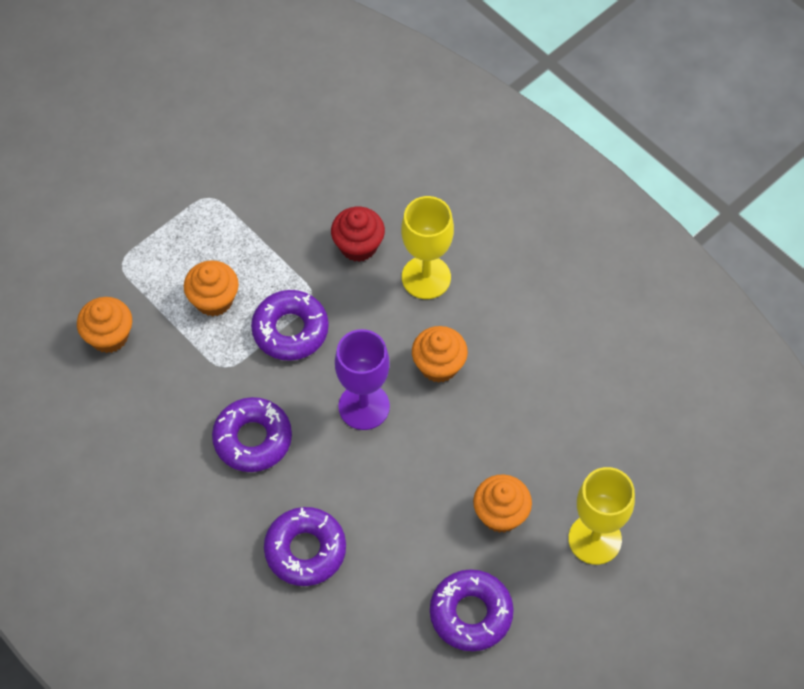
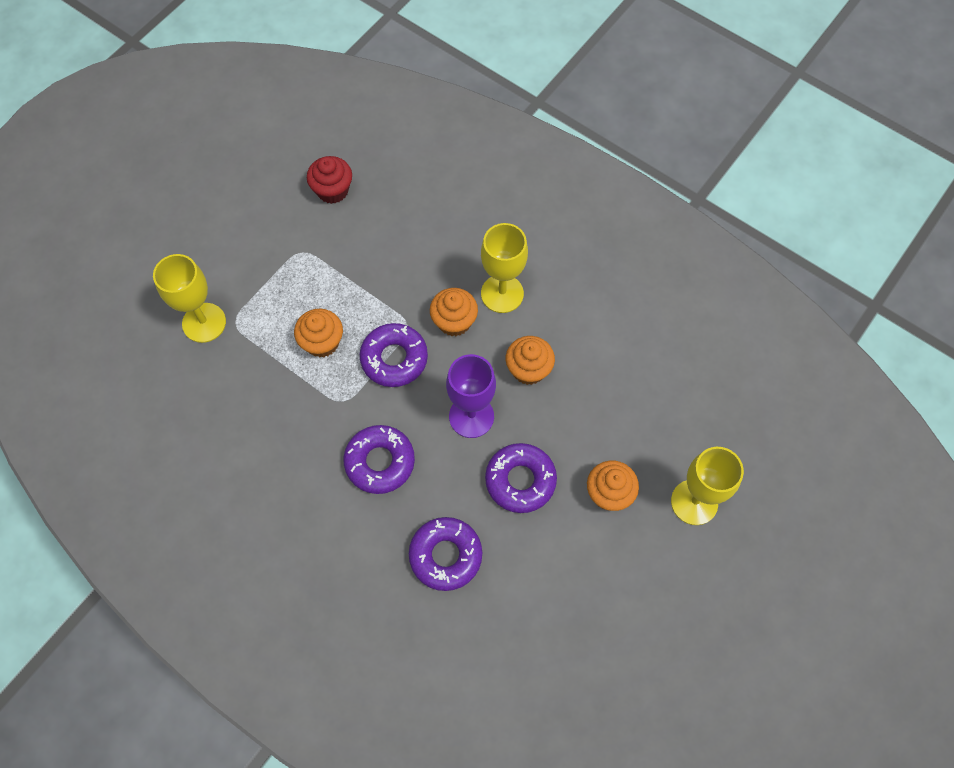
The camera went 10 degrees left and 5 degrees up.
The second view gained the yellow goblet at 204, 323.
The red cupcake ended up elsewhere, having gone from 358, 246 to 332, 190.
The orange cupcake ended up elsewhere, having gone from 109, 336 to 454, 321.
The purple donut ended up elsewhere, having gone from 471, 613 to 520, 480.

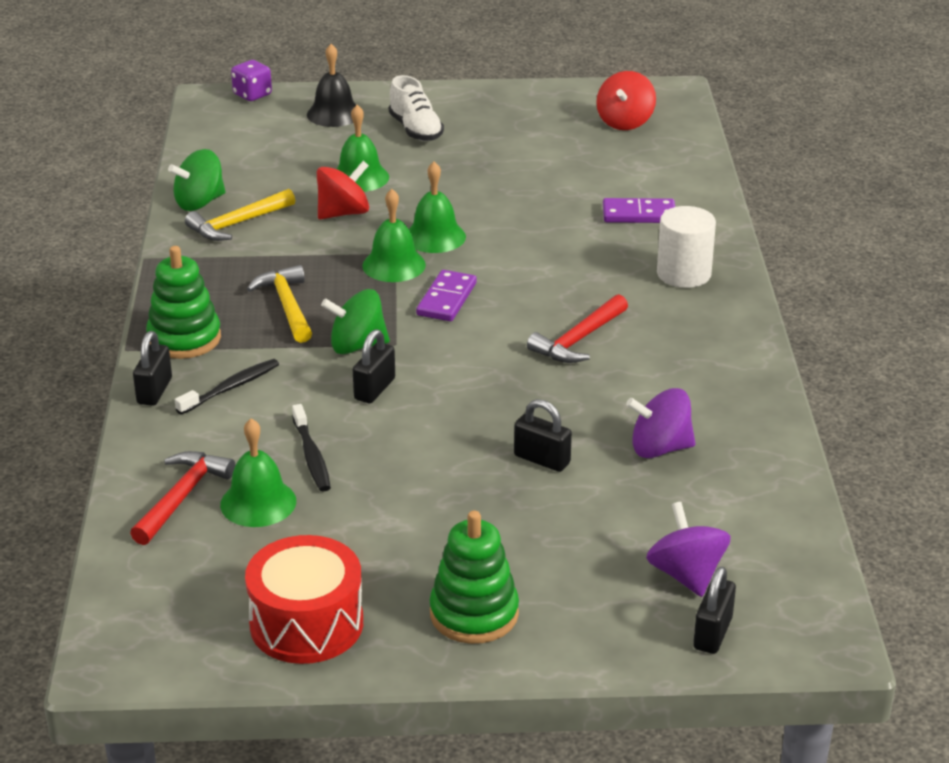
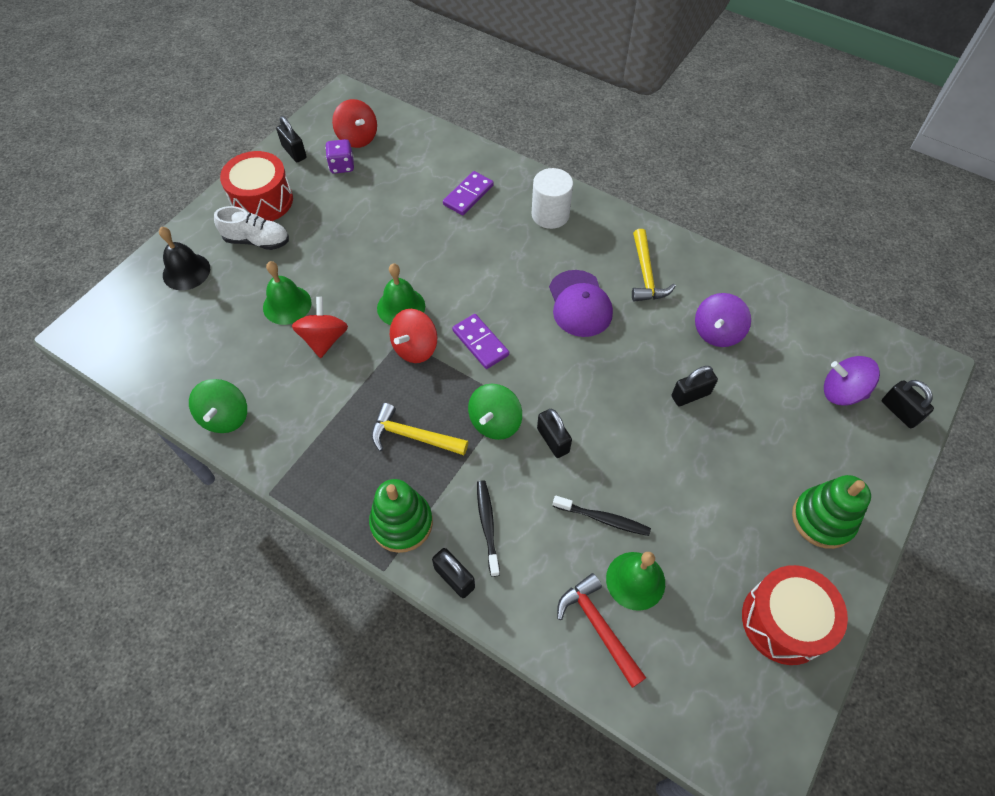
The camera went 55 degrees left and 25 degrees up.
The second view gained the red drum at 262, 200.
The second view gained the black padlock at 294, 152.
The purple dice ended up elsewhere, having gone from 252, 95 to 342, 166.
Where the green bell stood at 394, 265, the red spinning top came to stand at 415, 348.
Where the red hammer stood at 578, 340, the purple cap came to stand at 579, 304.
The yellow hammer ended up elsewhere, having gone from 237, 224 to 646, 274.

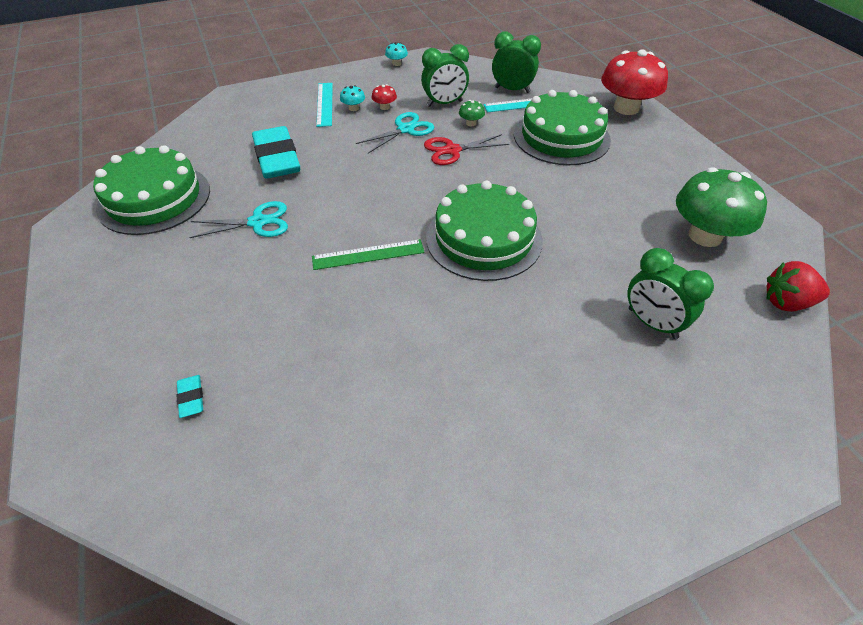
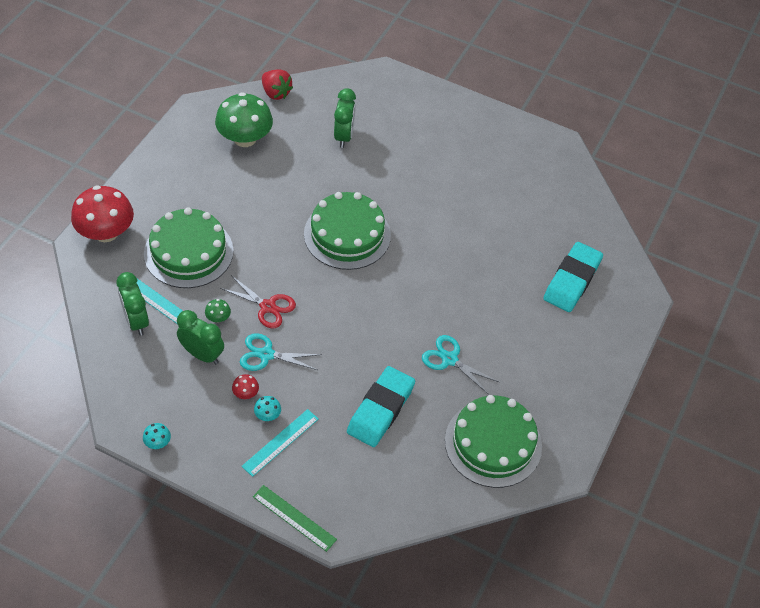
The camera went 135 degrees left and 5 degrees up.
The green ruler ended up elsewhere, having gone from 368, 254 to 294, 518.
The size of the turquoise eraser at 191, 398 changed by a factor of 2.47.

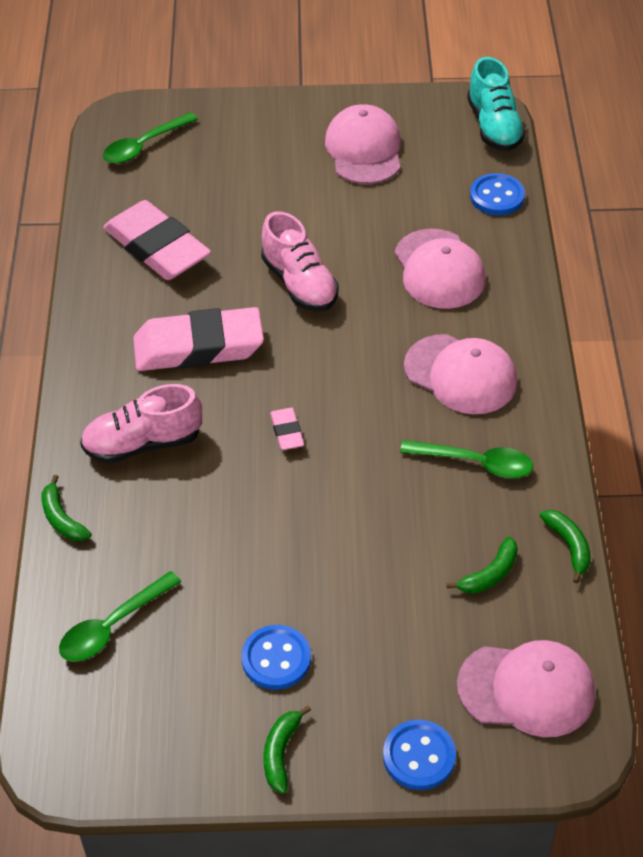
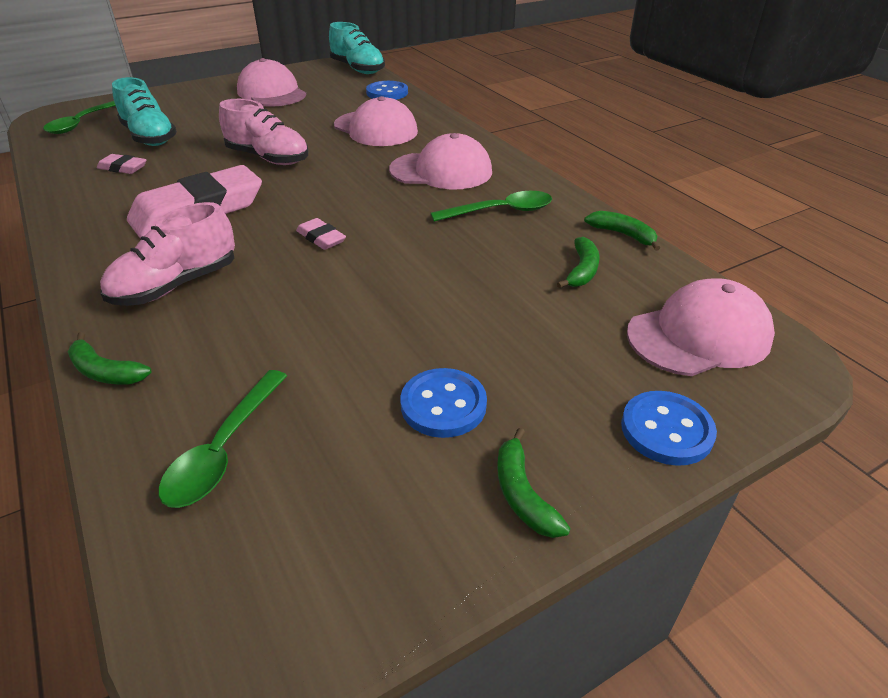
The camera went 30 degrees left and 10 degrees down.
The size of the pink eraser at 157, 248 changed by a factor of 0.43.
The second view gained the turquoise shoe at 149, 137.

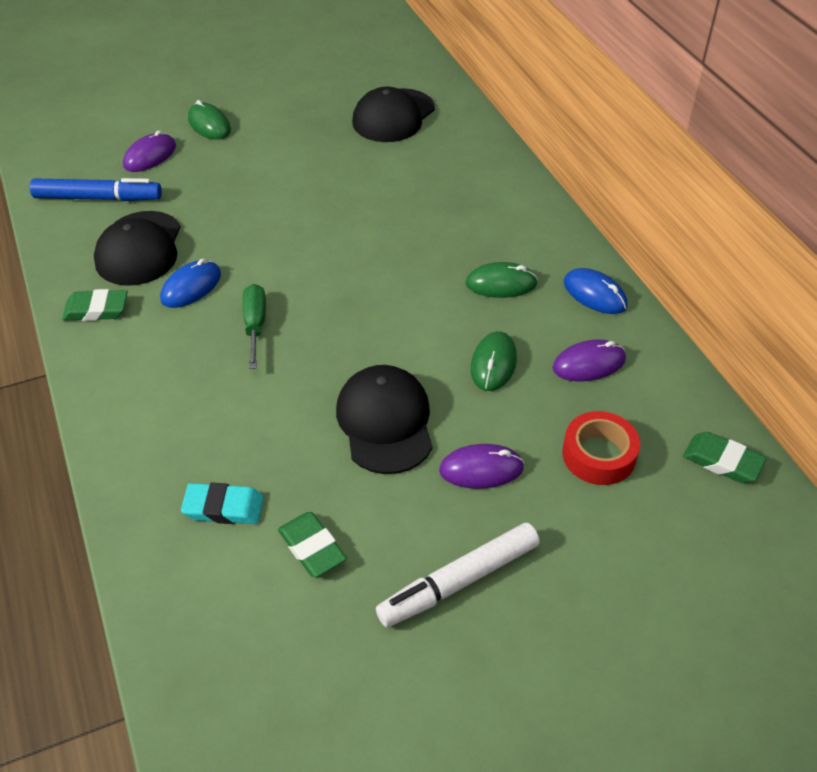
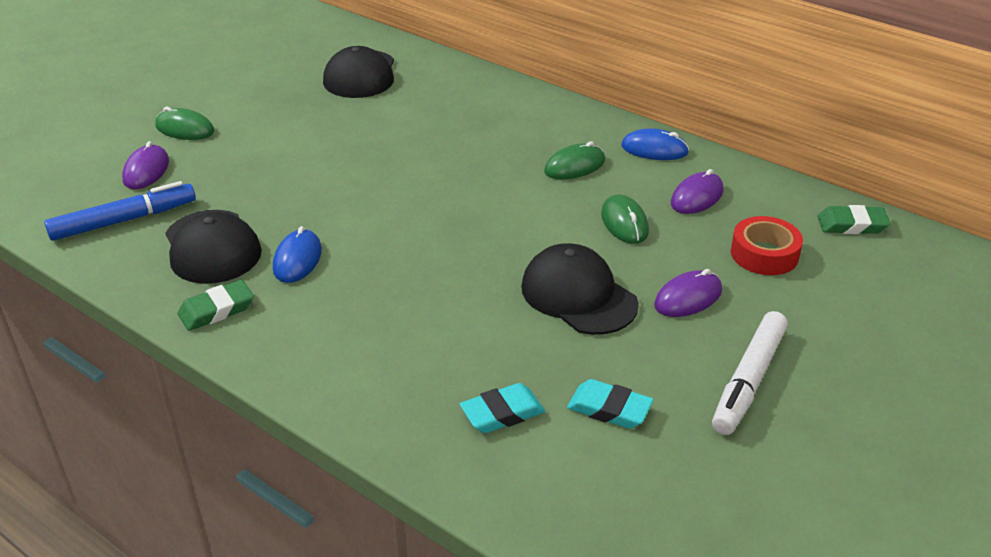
The camera went 30 degrees left and 10 degrees down.
What was the green eraser at 312, 548 turned into the turquoise eraser at 609, 409.
The second view lost the green screwdriver at 255, 325.

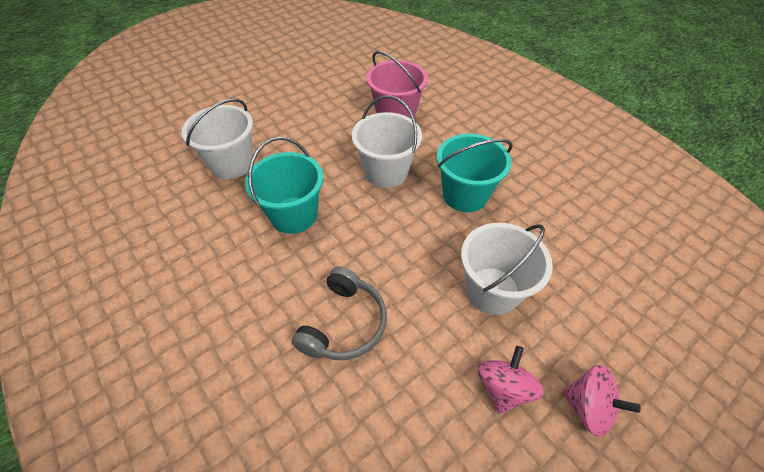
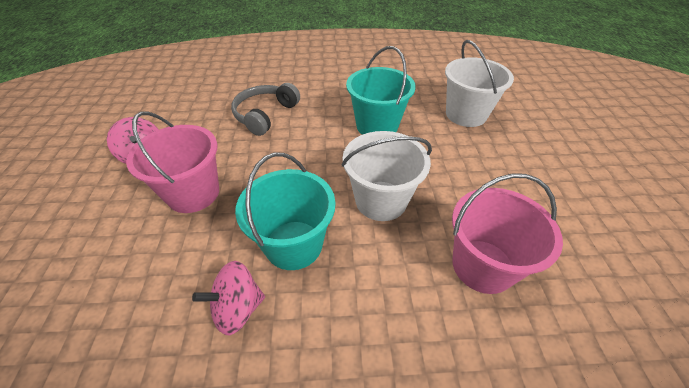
The camera went 125 degrees right and 5 degrees down.
What was the white bucket at 492, 290 turned into the pink bucket at 193, 193.
The pink spinning top ended up elsewhere, having gone from 588, 407 to 237, 308.
The grey headphones at 344, 324 ended up facing another way, 60 degrees clockwise from before.

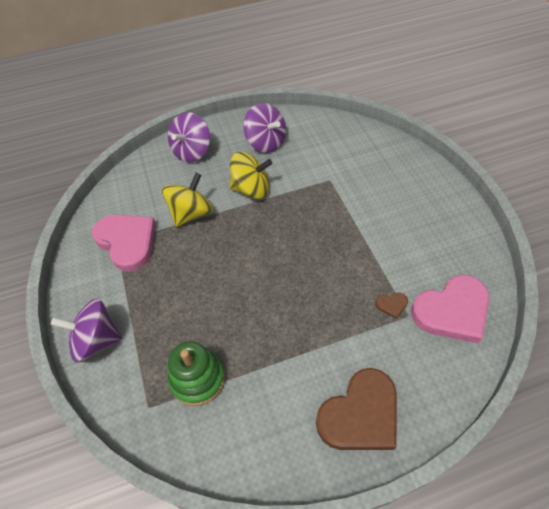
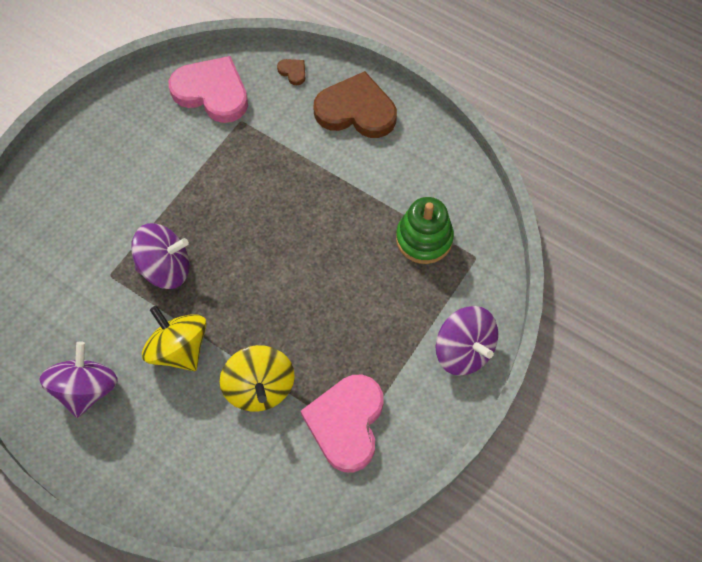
The camera went 130 degrees left and 10 degrees up.
The purple spinning top ended up elsewhere, having gone from 192, 151 to 165, 268.
The yellow spinning top at 191, 213 ended up facing another way, 105 degrees counterclockwise from before.
The brown heart ended up elsewhere, having gone from 391, 305 to 293, 72.

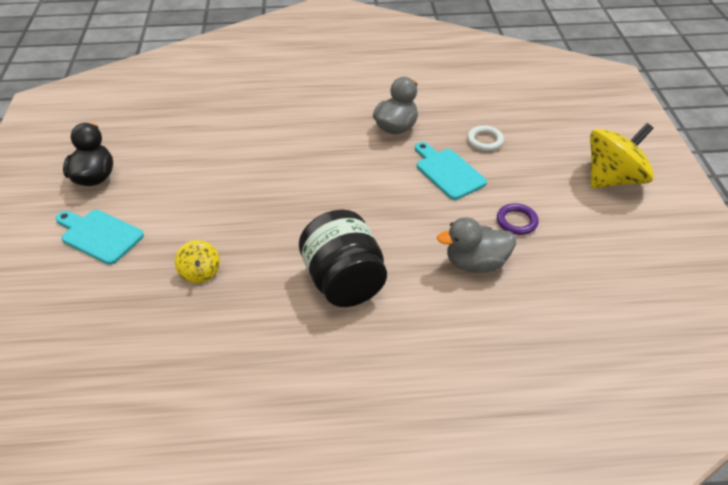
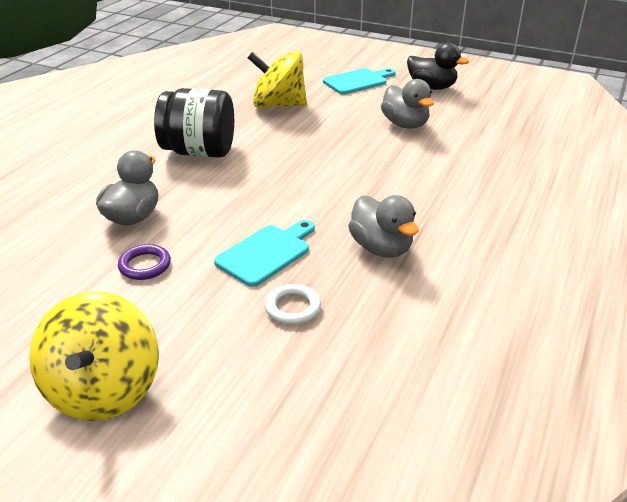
The camera went 120 degrees right and 10 degrees down.
The turquoise cutting board at 448, 172 ended up facing another way, 45 degrees counterclockwise from before.
The size of the yellow spinning top at 200, 272 changed by a factor of 1.99.
The second view gained the grey duck at 405, 124.

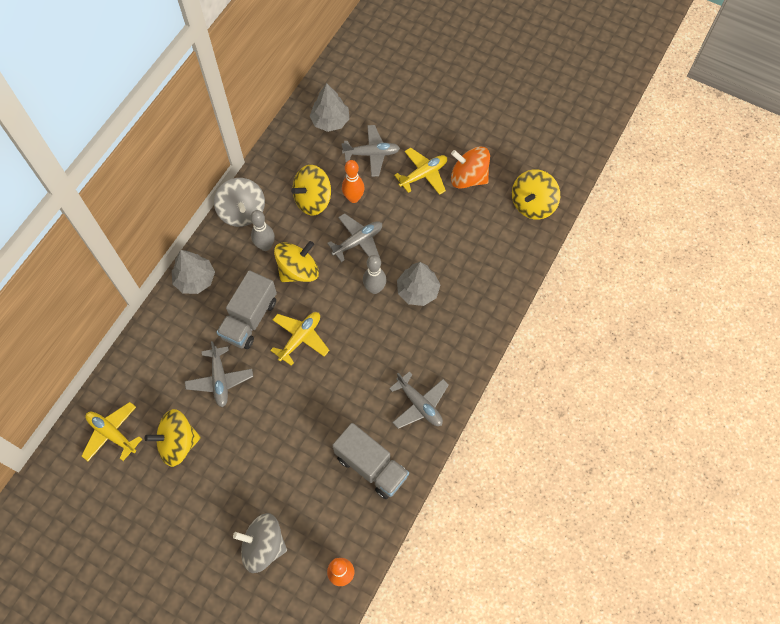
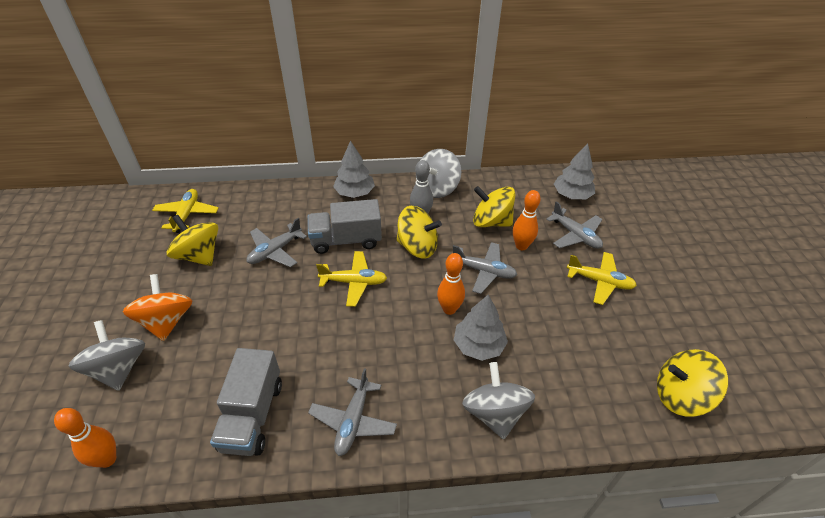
The camera went 55 degrees right and 20 degrees down.
The orange spinning top ended up elsewhere, having gone from 468, 178 to 166, 321.
What was the grey bowling pin at 374, 288 turned into the orange bowling pin at 449, 309.
The second view gained the grey spinning top at 494, 413.

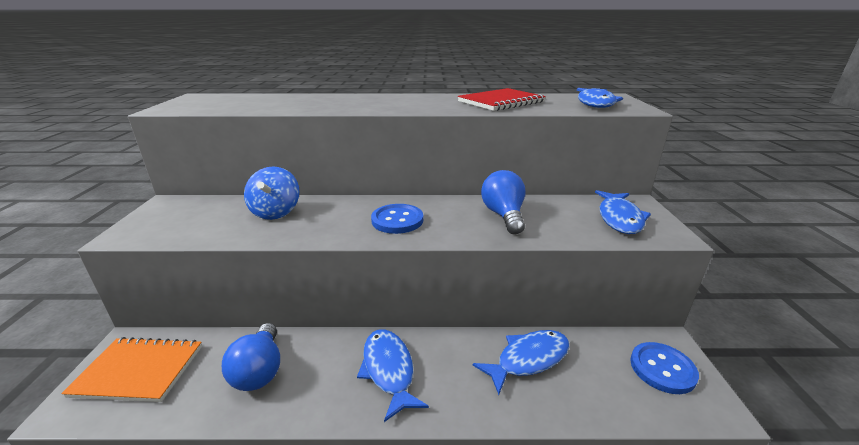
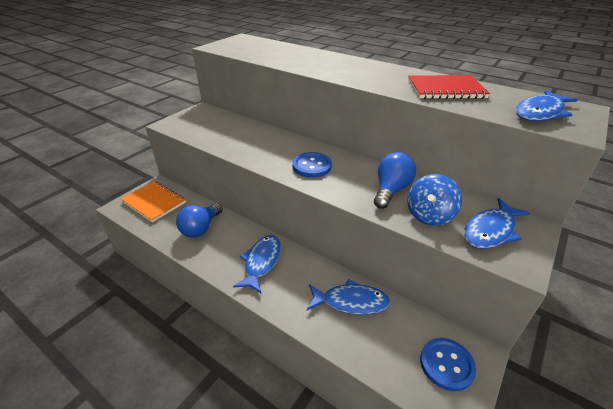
The camera went 35 degrees right and 10 degrees up.
The blue spinning top ended up elsewhere, having gone from 276, 212 to 429, 215.

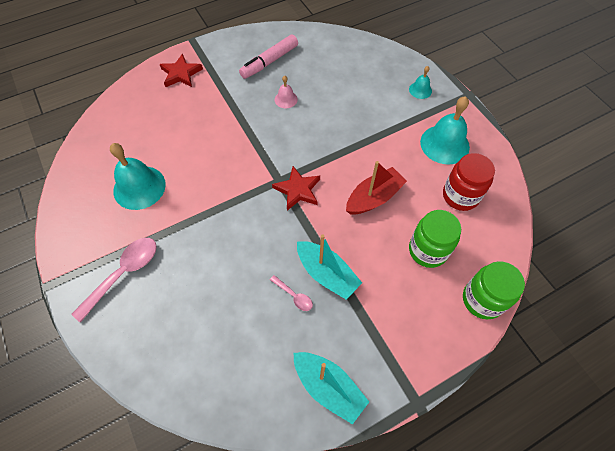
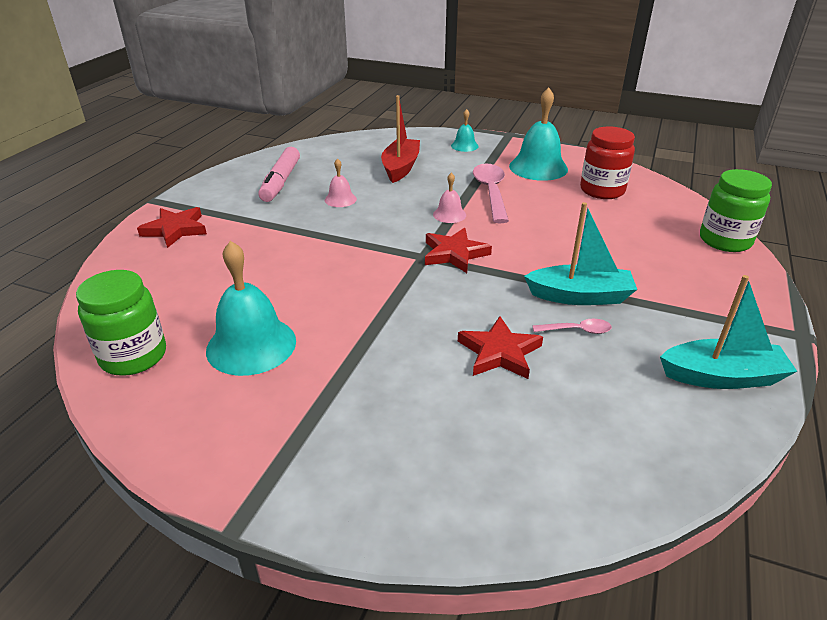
The camera went 40 degrees left and 25 degrees down.
The green jar ended up elsewhere, having gone from 428, 250 to 133, 356.
The red boat ended up elsewhere, having gone from 374, 198 to 401, 168.
The second view gained the pink bell at 449, 214.
The second view gained the red star at 499, 352.
The pink spoon ended up elsewhere, having gone from 123, 274 to 491, 192.

